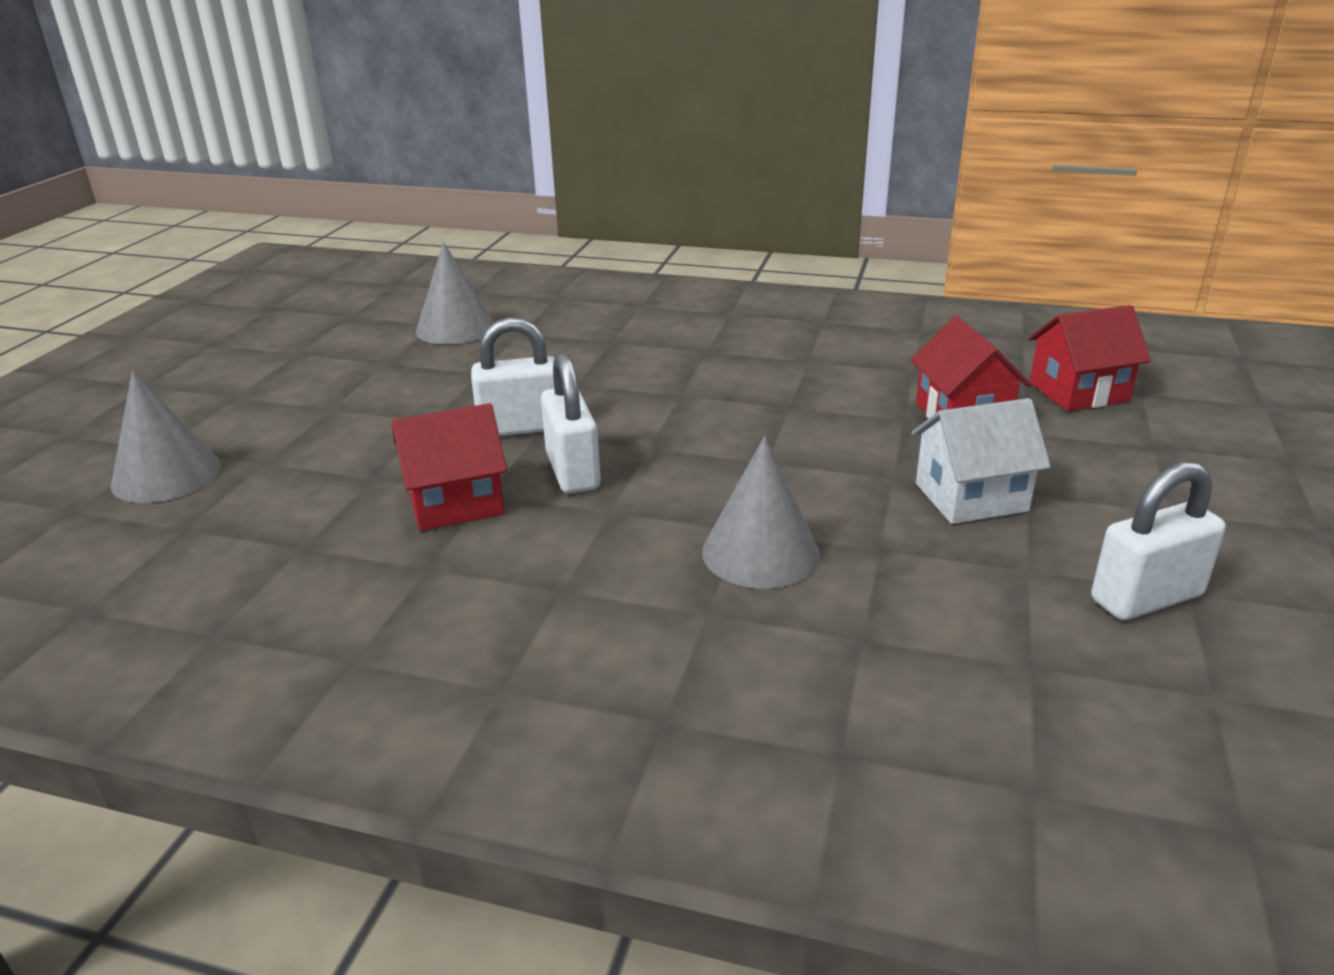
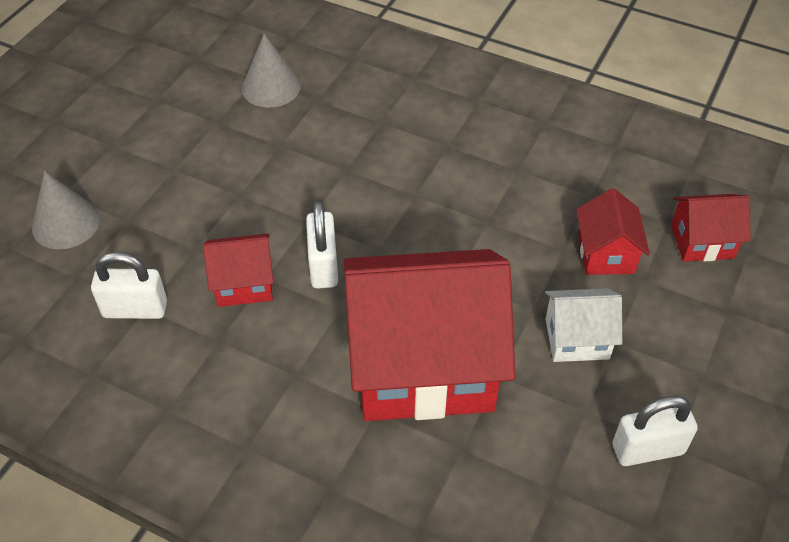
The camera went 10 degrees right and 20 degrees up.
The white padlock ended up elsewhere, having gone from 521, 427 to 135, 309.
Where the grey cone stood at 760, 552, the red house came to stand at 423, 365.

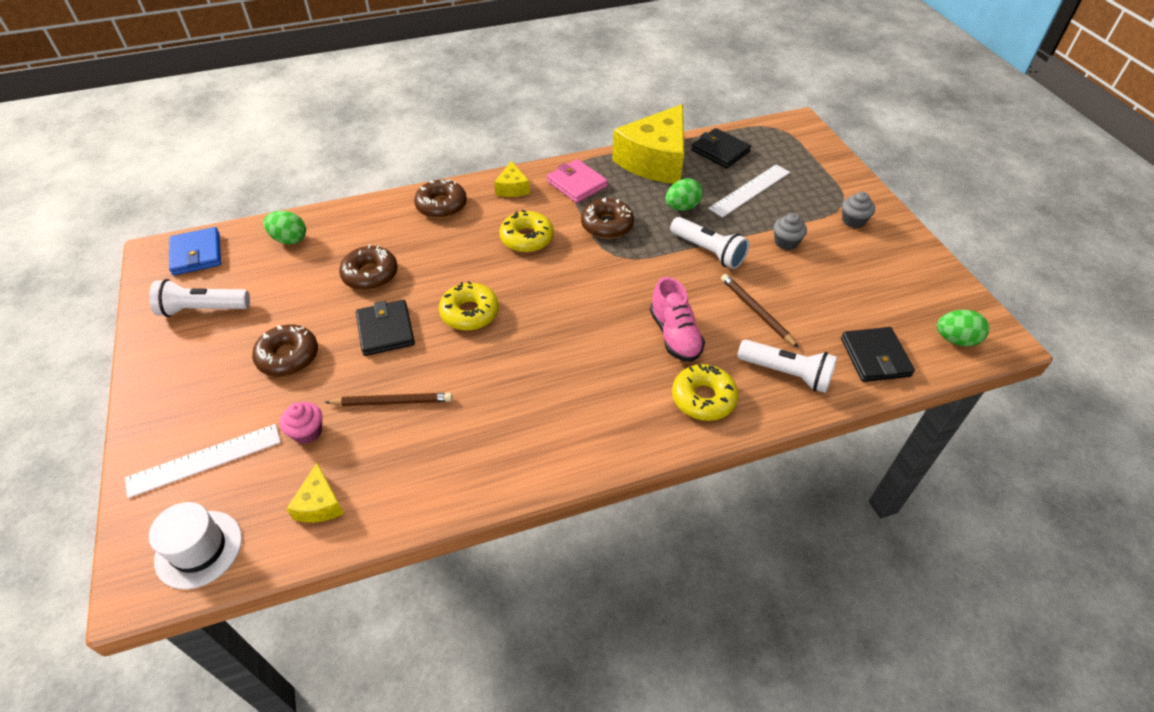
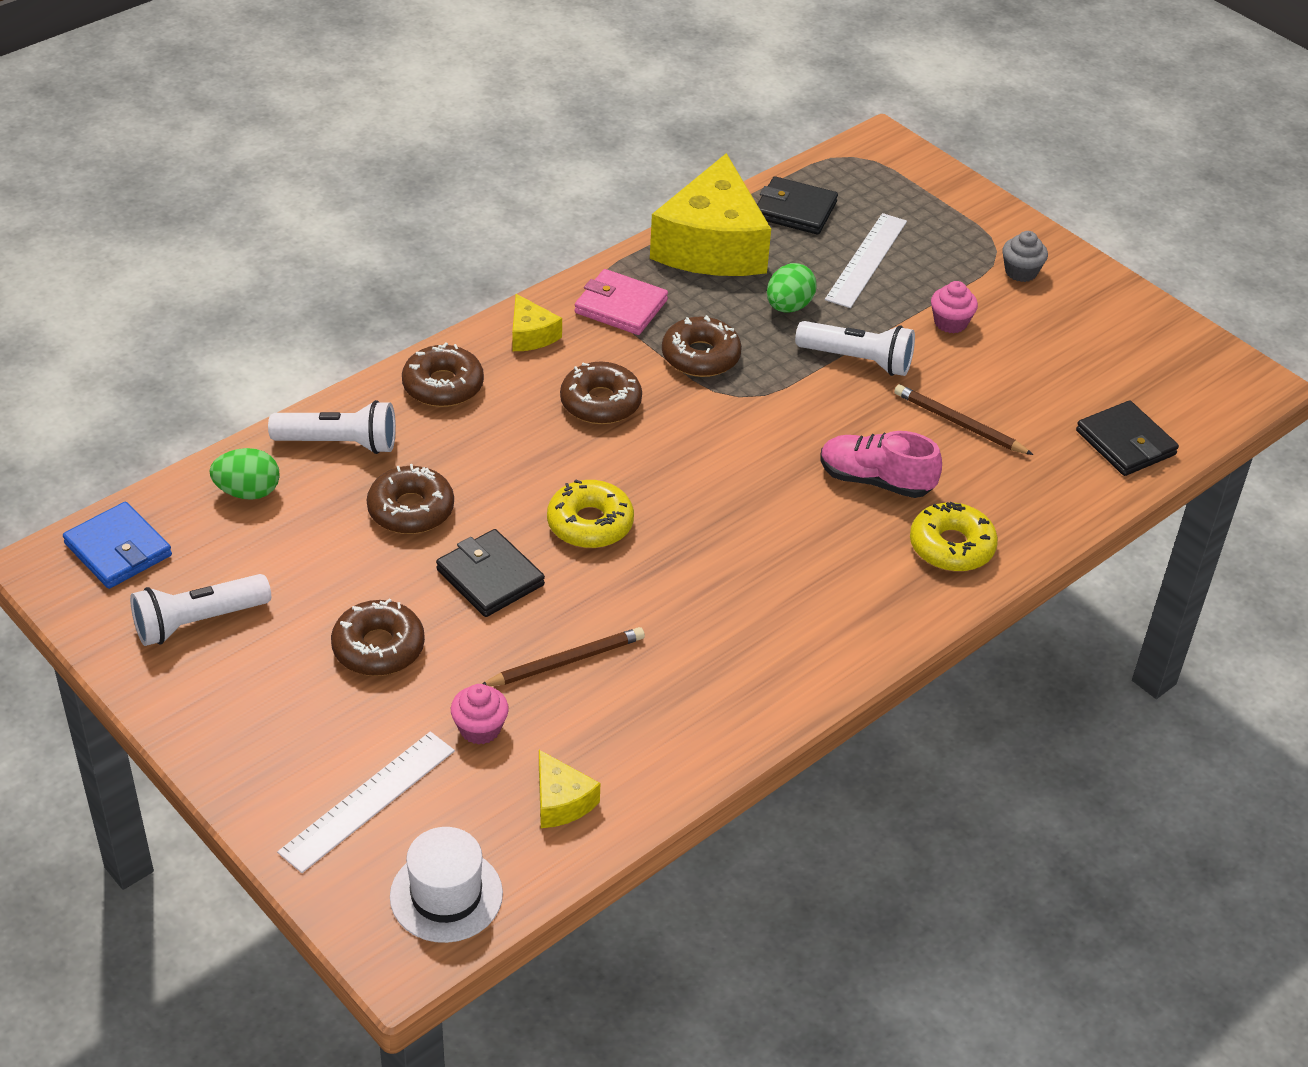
The camera went 25 degrees left and 5 degrees down.
The white flashlight ended up elsewhere, having gone from 787, 374 to 339, 443.
What was the yellow donut at 527, 238 turned into the brown donut at 600, 403.
The pink shoe at 675, 335 ended up facing another way, 150 degrees clockwise from before.
What was the grey cupcake at 786, 242 turned into the pink cupcake at 950, 323.
The second view lost the green egg at 955, 340.

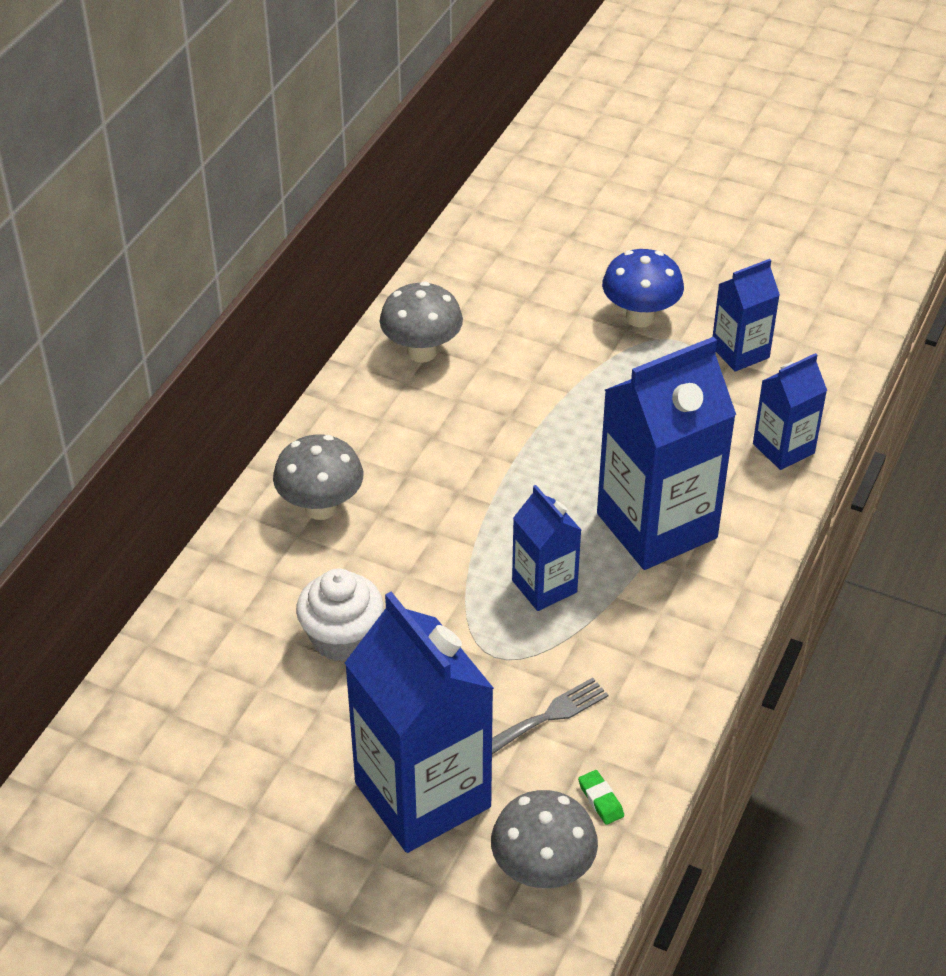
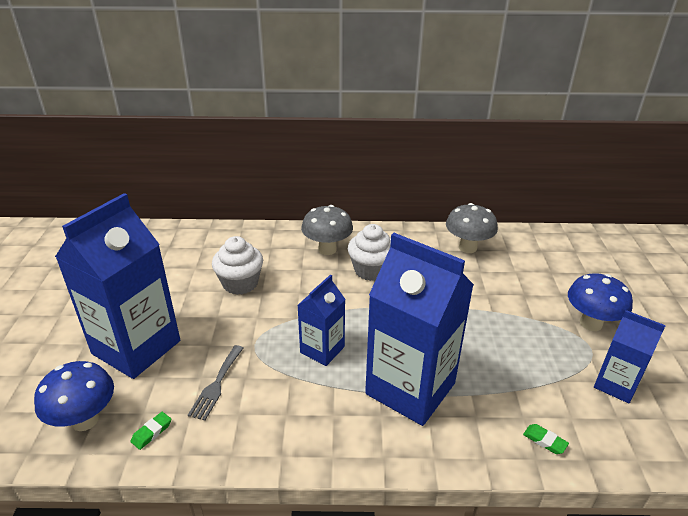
The camera went 65 degrees right and 10 degrees down.
What was the grey mushroom at 542, 872 turned into the blue mushroom at 85, 420.
The grey fork at 550, 715 ended up facing another way, 75 degrees clockwise from before.
The second view gained the white cupcake at 371, 270.
Where the blue carton stood at 783, 448, the green eraser came to stand at 544, 441.

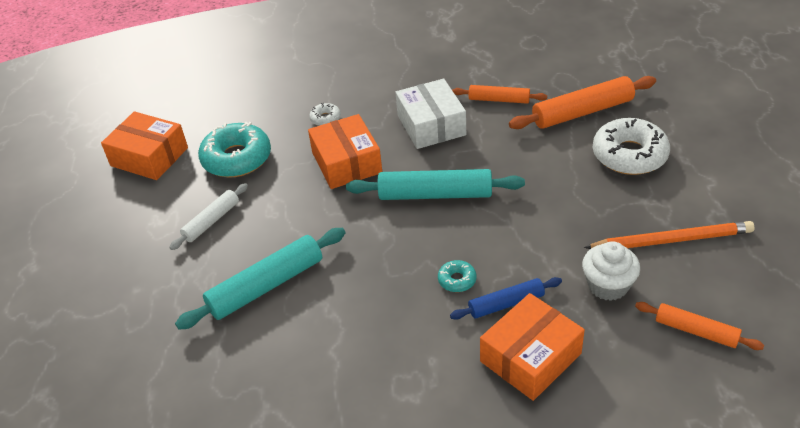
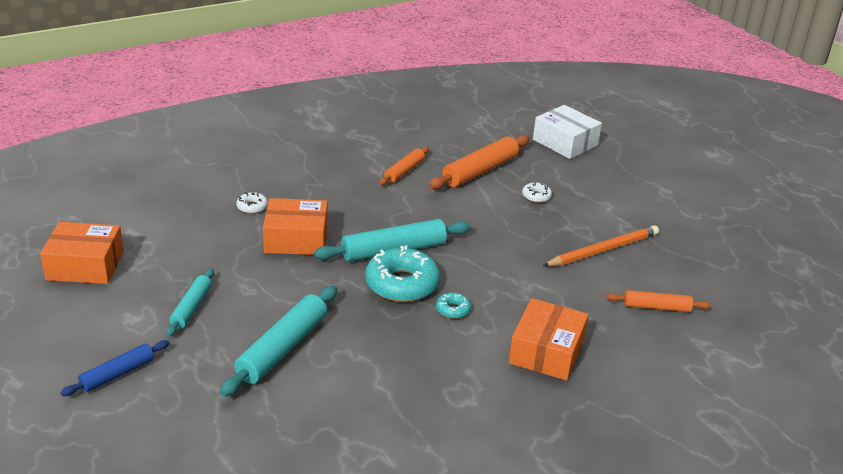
The camera went 30 degrees left and 10 degrees down.
The blue rolling pin ended up elsewhere, having gone from 506, 304 to 118, 374.
What was the white rolling pin at 211, 221 turned into the turquoise rolling pin at 191, 308.
The orange box at 347, 163 ended up facing another way, 45 degrees counterclockwise from before.
The turquoise donut ended up elsewhere, having gone from 237, 158 to 402, 284.
The orange rolling pin at 499, 100 ended up facing another way, 45 degrees counterclockwise from before.
The size of the white donut at 629, 155 changed by a factor of 0.46.
The white box ended up elsewhere, having gone from 431, 125 to 565, 142.
The second view lost the white cupcake at 608, 285.

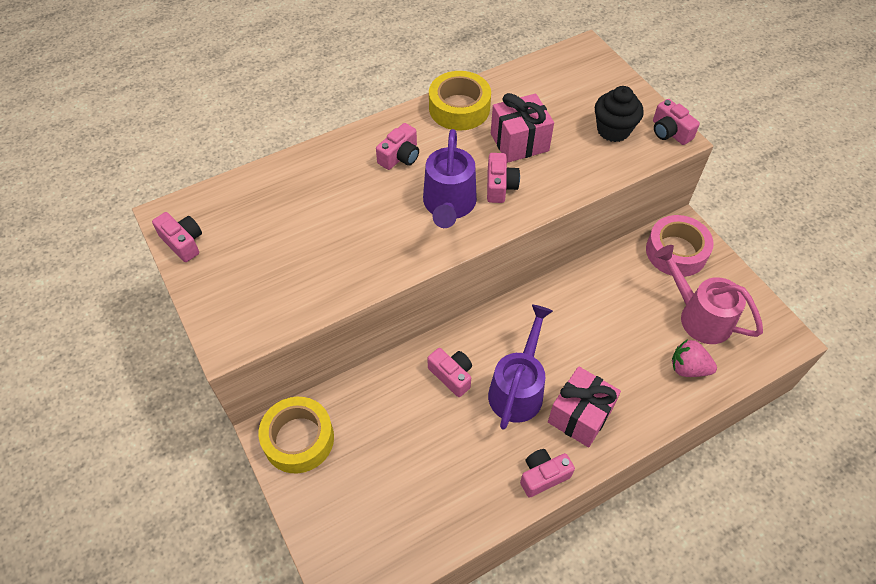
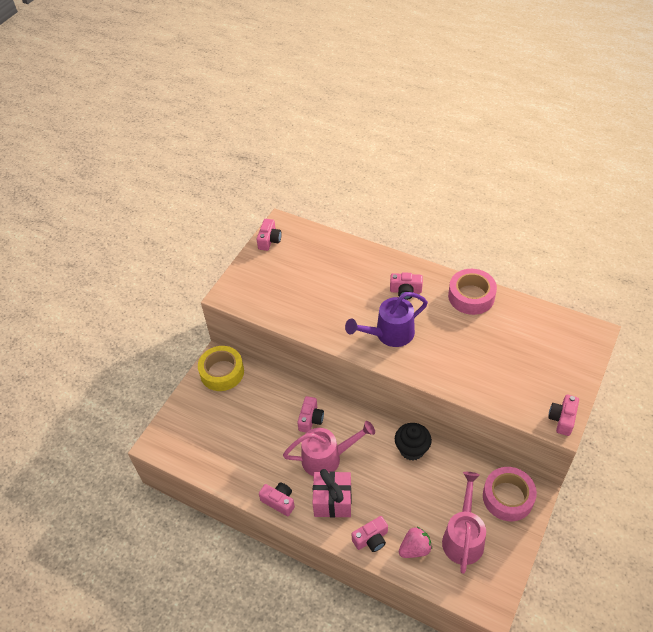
The camera went 60 degrees right and 5 degrees down.
What was the purple watering can at 518, 388 turned into the pink watering can at 327, 458.
The pink camera ended up elsewhere, having gone from 500, 186 to 371, 539.
The black cupcake ended up elsewhere, having gone from 613, 130 to 412, 449.
The pink strawberry at 688, 368 ended up facing another way, 75 degrees clockwise from before.
What was the yellow tape at 459, 108 turned into the pink tape at 471, 296.
The second view lost the pink gift at 519, 142.

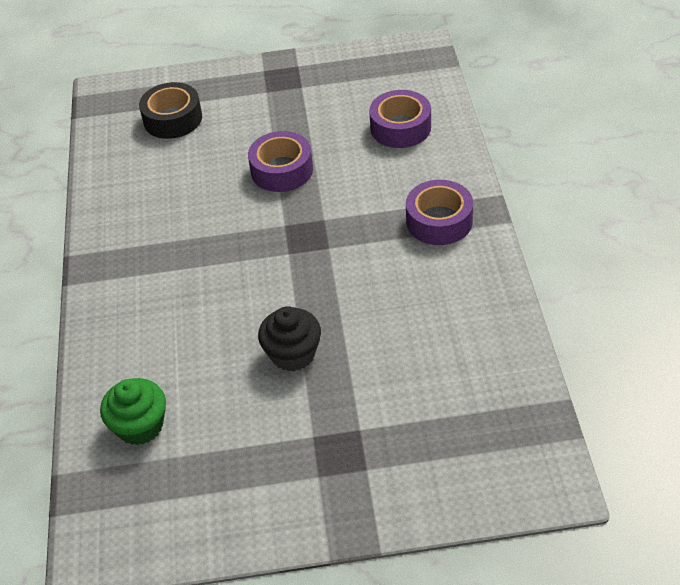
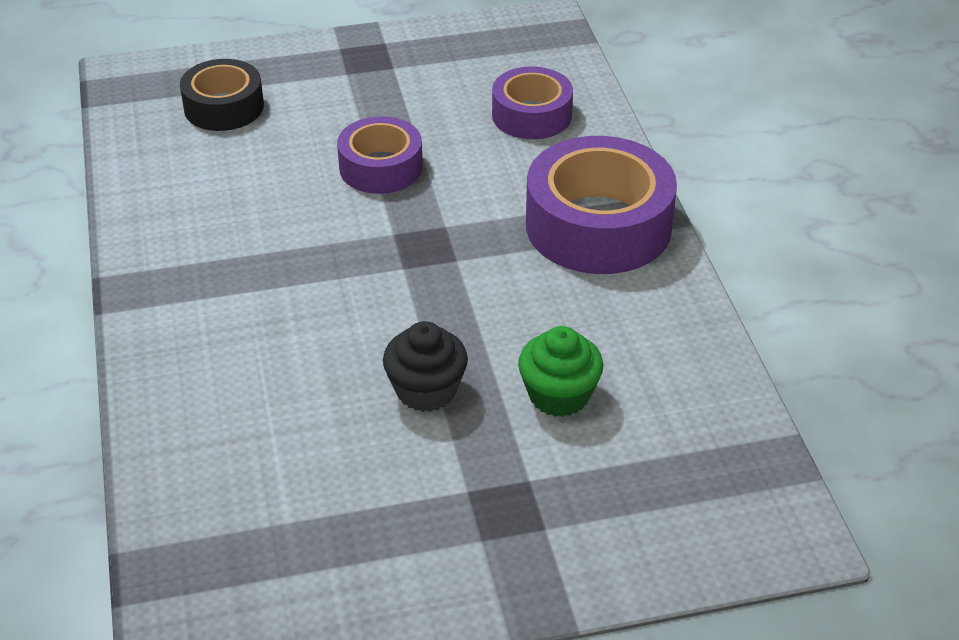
The camera went 10 degrees left and 5 degrees down.
The green cupcake ended up elsewhere, having gone from 140, 426 to 559, 395.
The size of the purple tape at 439, 221 changed by a factor of 1.68.

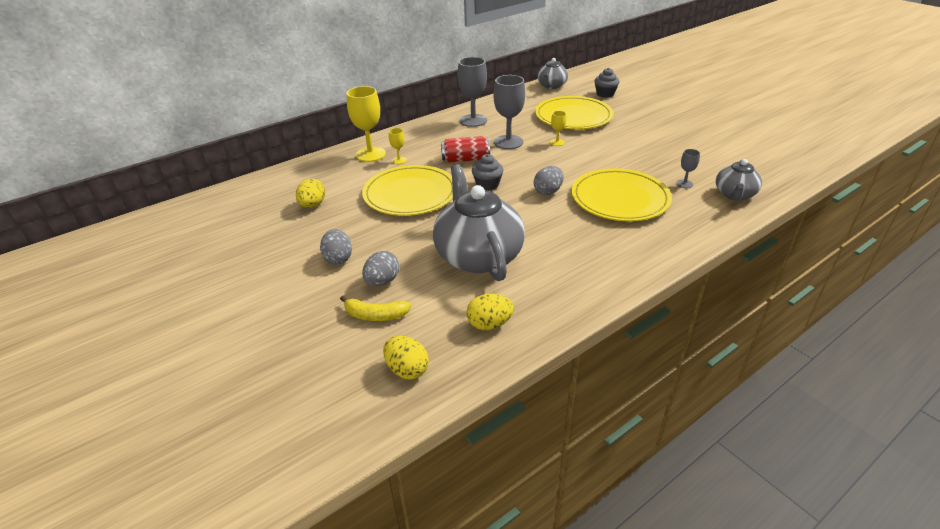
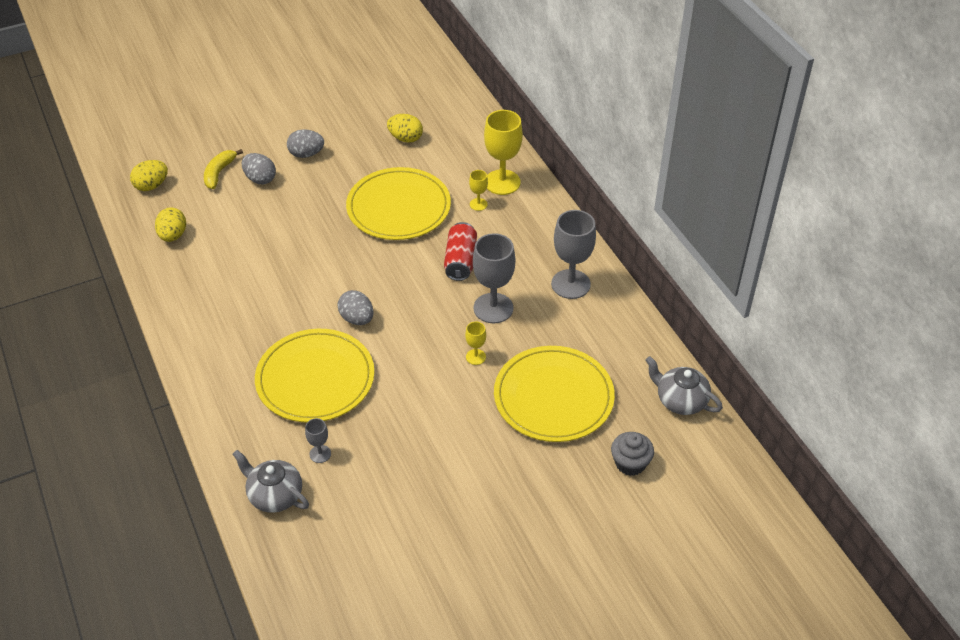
The camera went 100 degrees right and 10 degrees up.
The second view lost the grey teapot at 478, 256.
The second view lost the grey cupcake at 487, 185.

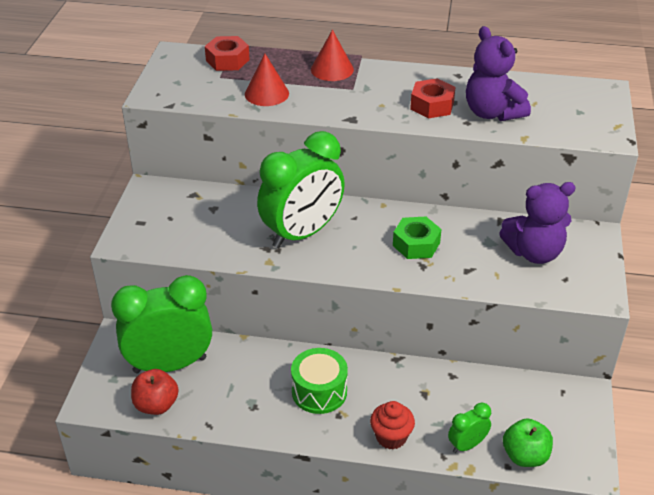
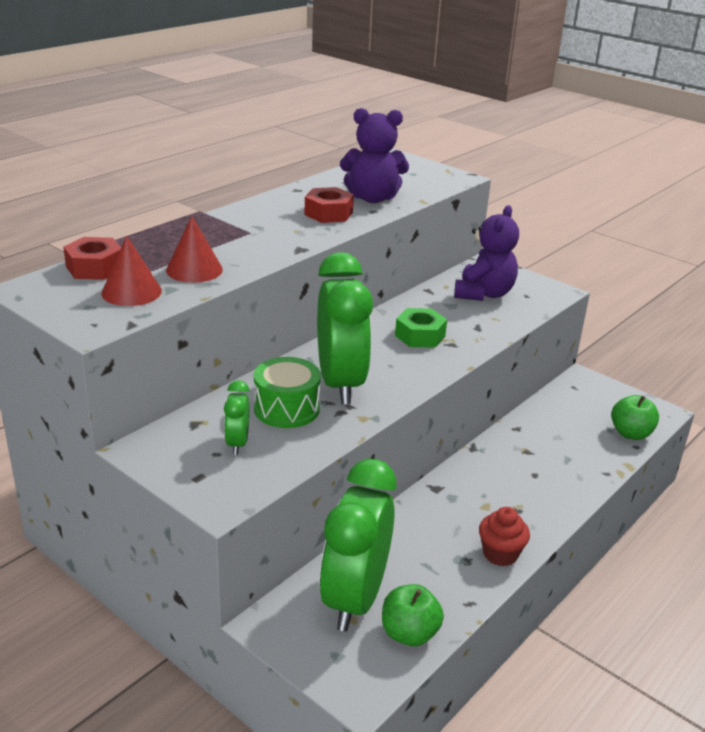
The camera went 60 degrees left and 10 degrees down.
The red cone ended up elsewhere, having gone from 332, 69 to 131, 292.
The green clock ended up elsewhere, having gone from 467, 445 to 237, 443.
The green drum ended up elsewhere, having gone from 319, 391 to 286, 409.
What was the red apple at 156, 405 turned into the green apple at 409, 633.
The red cupcake ended up elsewhere, having gone from 391, 437 to 500, 554.

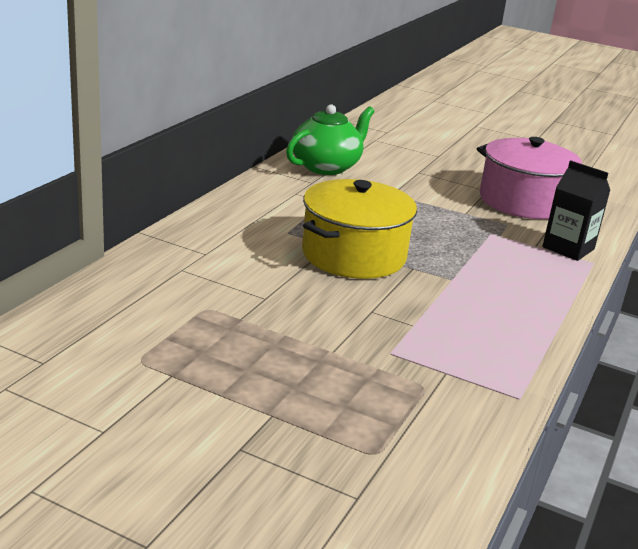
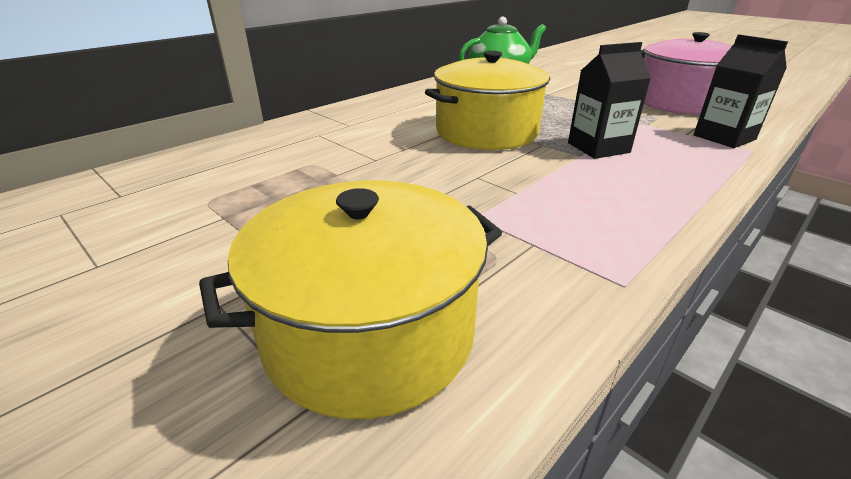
The camera went 20 degrees right and 5 degrees up.
The second view gained the yellow pot at 369, 332.
The second view gained the black carton at 598, 148.

